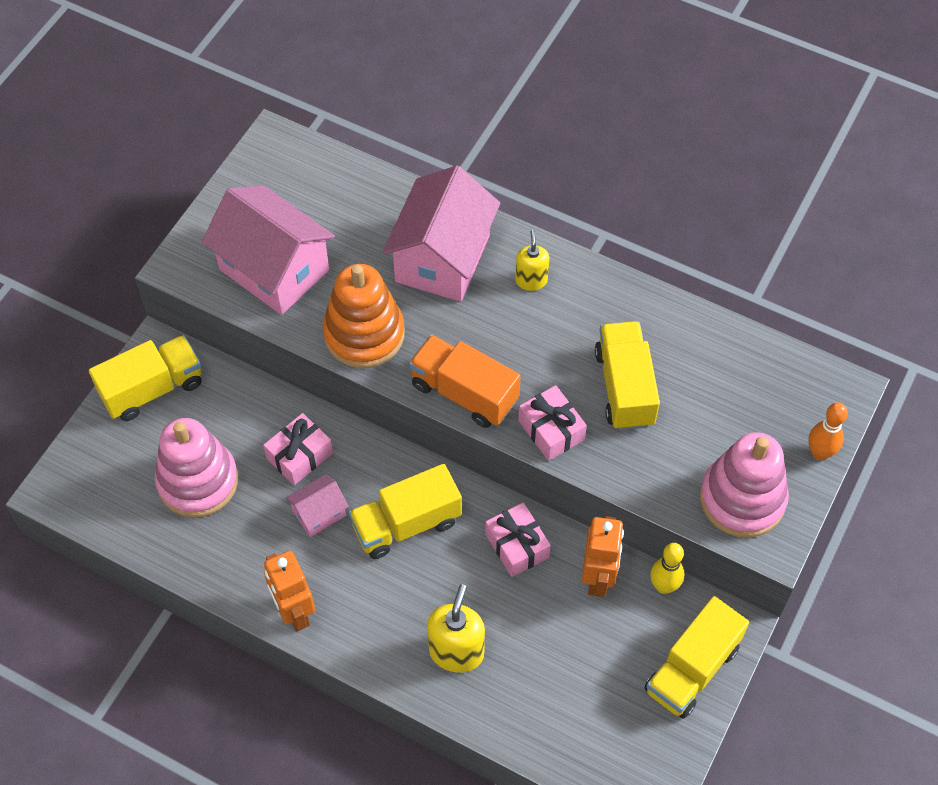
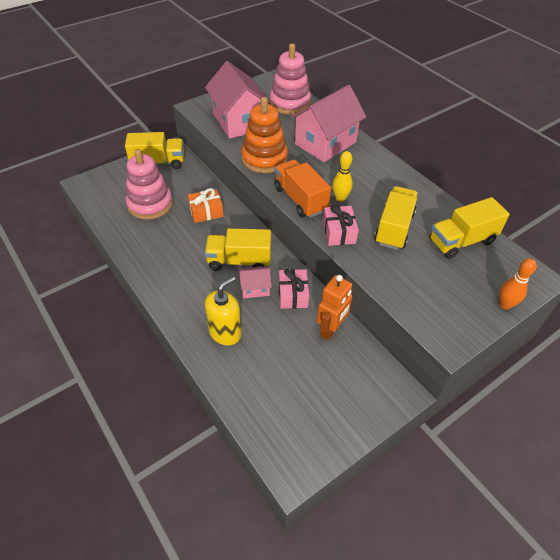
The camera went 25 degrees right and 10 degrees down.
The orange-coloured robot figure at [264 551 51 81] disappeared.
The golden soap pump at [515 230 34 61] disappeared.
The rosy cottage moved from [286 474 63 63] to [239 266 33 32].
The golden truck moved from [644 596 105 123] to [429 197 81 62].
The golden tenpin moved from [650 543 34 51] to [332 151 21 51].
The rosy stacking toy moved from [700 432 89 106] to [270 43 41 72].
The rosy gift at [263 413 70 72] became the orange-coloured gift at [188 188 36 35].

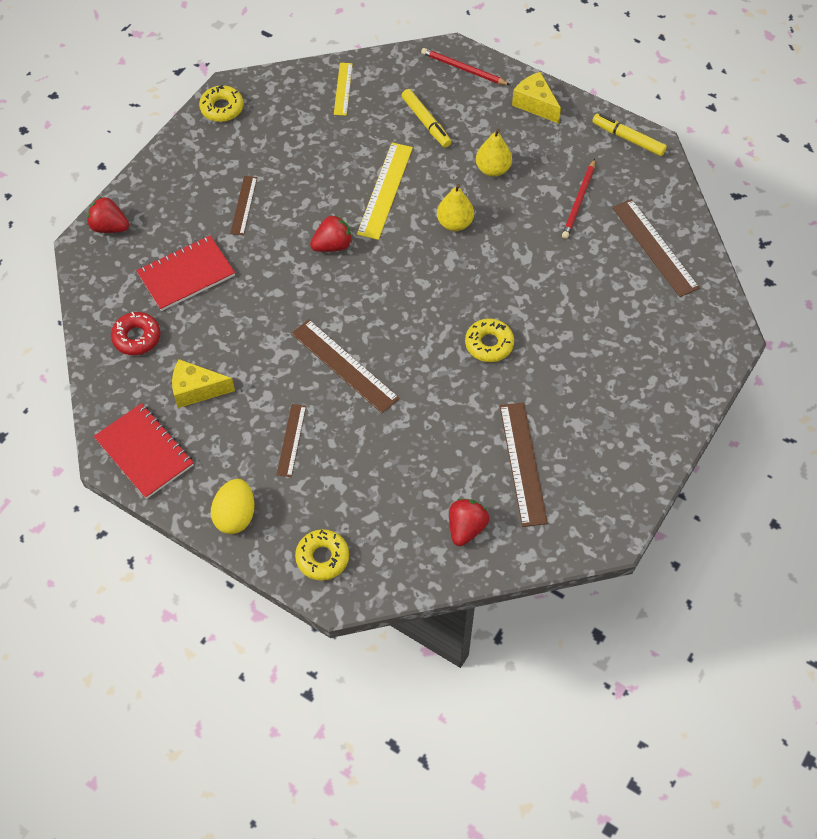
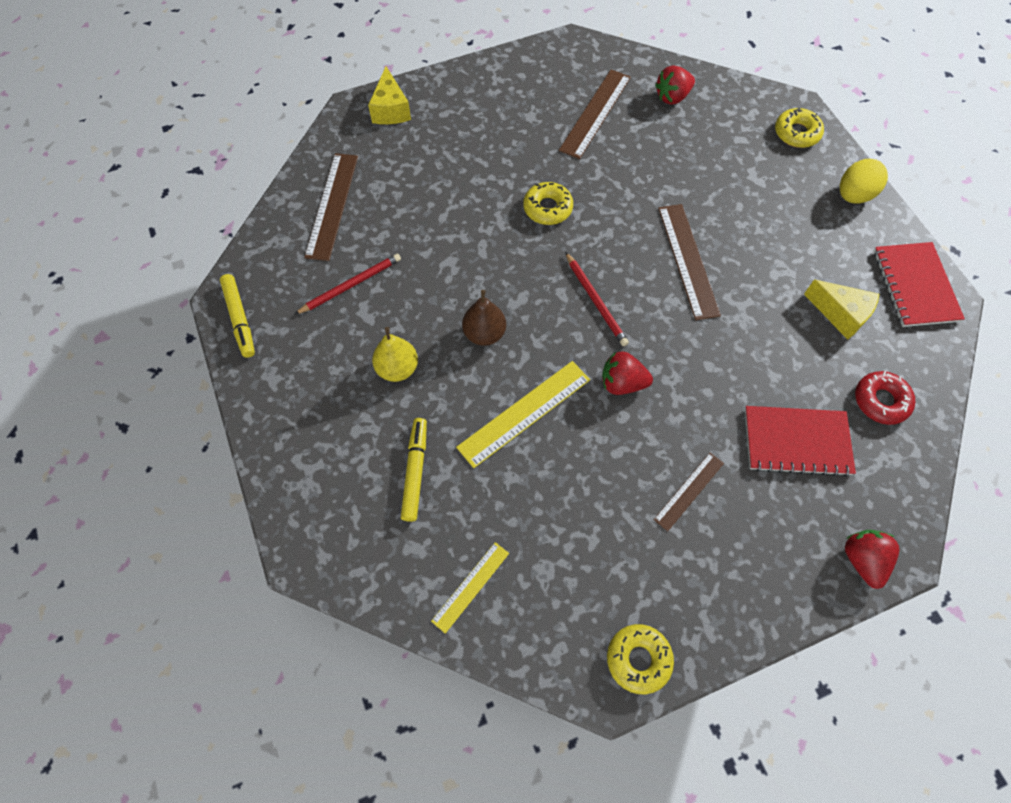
The camera went 145 degrees left and 5 degrees up.
The brown ruler at [277 404 29 73] disappeared.
The scarlet pencil moved from [421 48 89 37] to [565 252 64 94].
The golden piece of cheese moved from [512 72 49 52] to [368 66 43 58].
The golden pear at [437 184 37 47] became the brown pear at [462 290 44 56].
The scarlet toy strawberry at [87 197 42 36] turned 150 degrees counterclockwise.

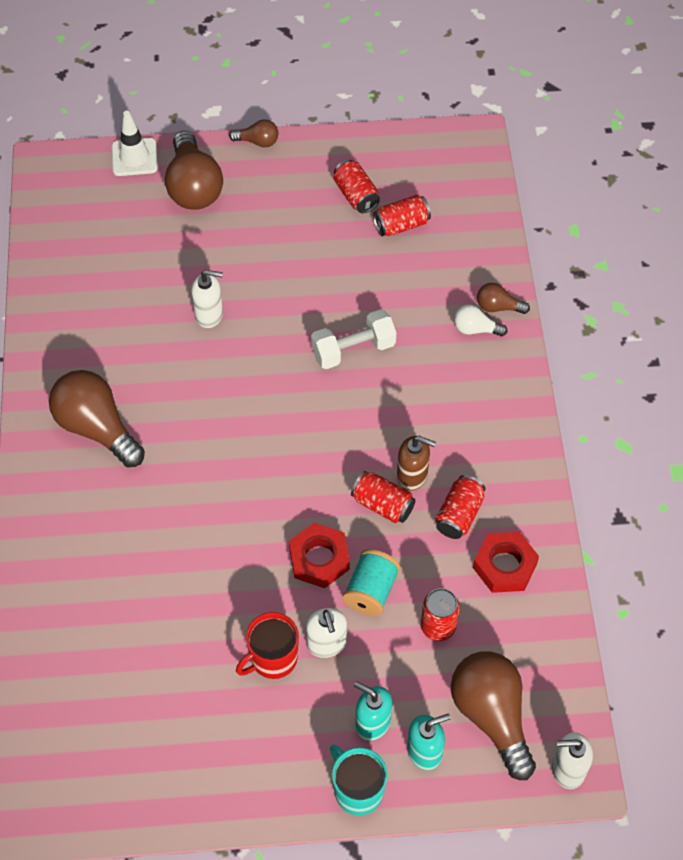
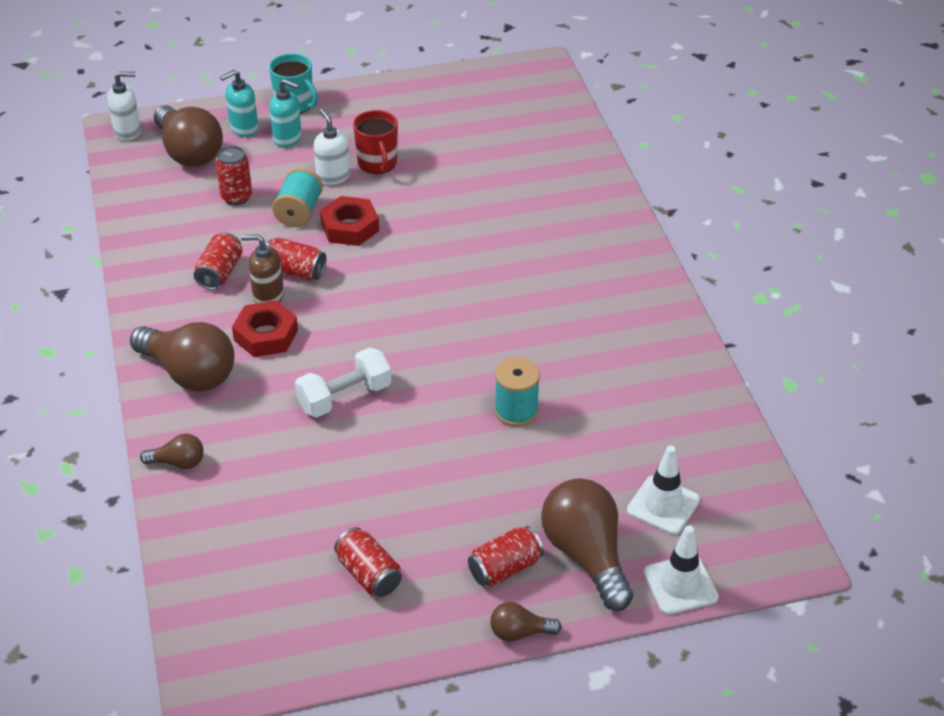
The camera went 170 degrees right and 15 degrees down.
The white light bulb at [454 305 53 31] disappeared.
The white safety cone at [627 446 73 89] appeared.
The brown light bulb moved from [49 370 96 97] to [130 322 105 70].
The scarlet can moved from [373 195 58 41] to [468 526 76 61].
The scarlet hexagon nut moved from [473 532 66 61] to [232 301 66 56].
The white soap pump at [191 270 32 58] was replaced by the turquoise reel of thread at [494 357 46 70].
The scarlet coffee mug at [236 612 63 67] turned 120 degrees clockwise.

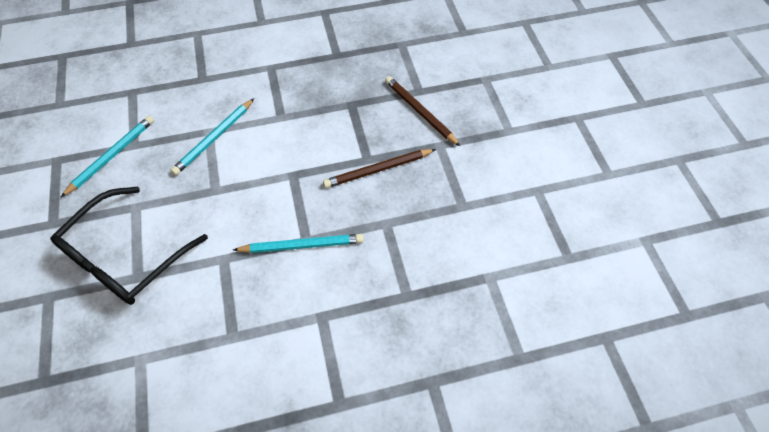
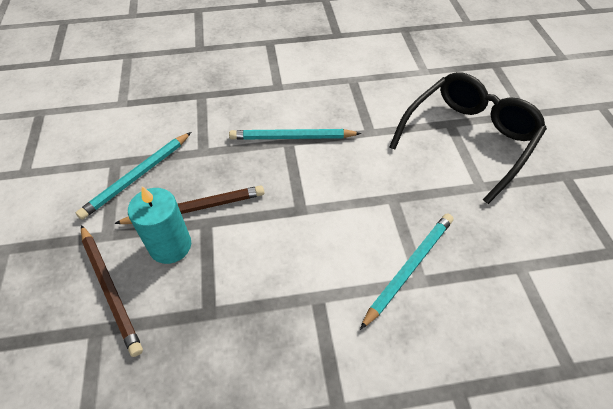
The camera went 175 degrees left and 5 degrees down.
The turquoise pillar candle at [128 186 63 78] appeared.
The turquoise pencil moved from [61 116 93 81] to [76 132 115 88].

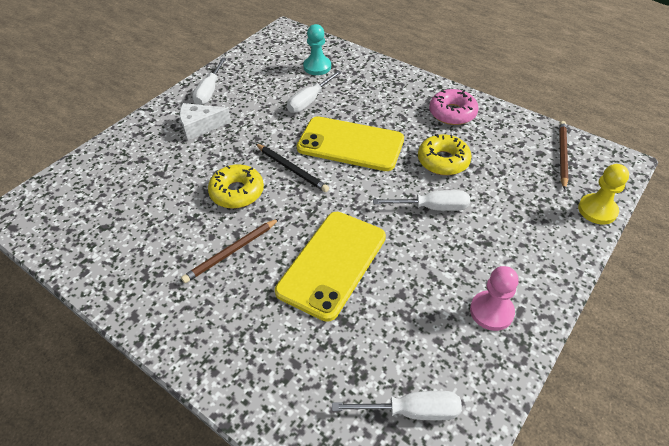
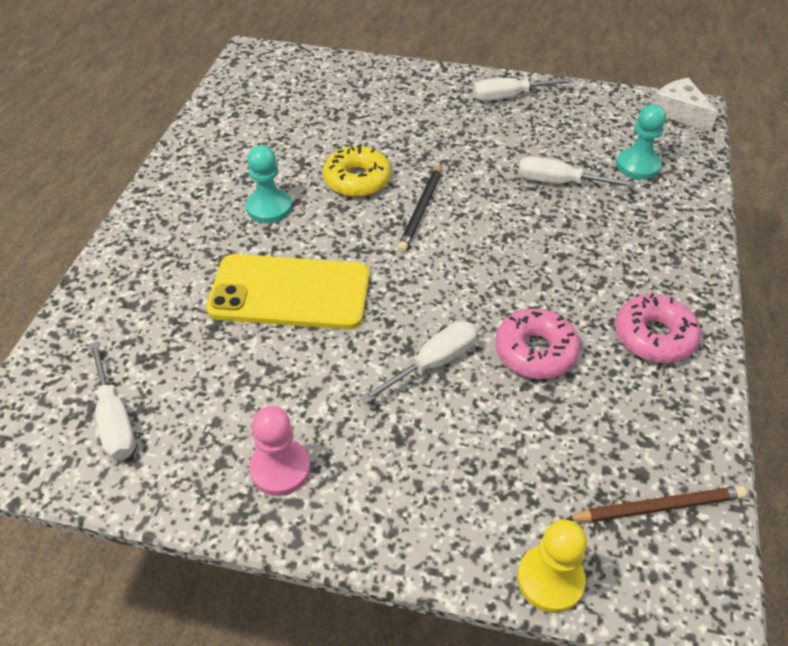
The camera went 65 degrees right and 0 degrees up.
The golden smartphone at [297 116 107 55] disappeared.
The white piece of cheese moved from [180 103 51 37] to [653 78 65 54].
The brown pencil at [181 218 99 65] was replaced by the turquoise game pawn at [246 145 46 78].
The golden glazed donut at [418 134 54 41] became the rosy glazed donut at [495 309 85 70].
The white hand screwdriver at [373 190 97 21] turned 105 degrees counterclockwise.

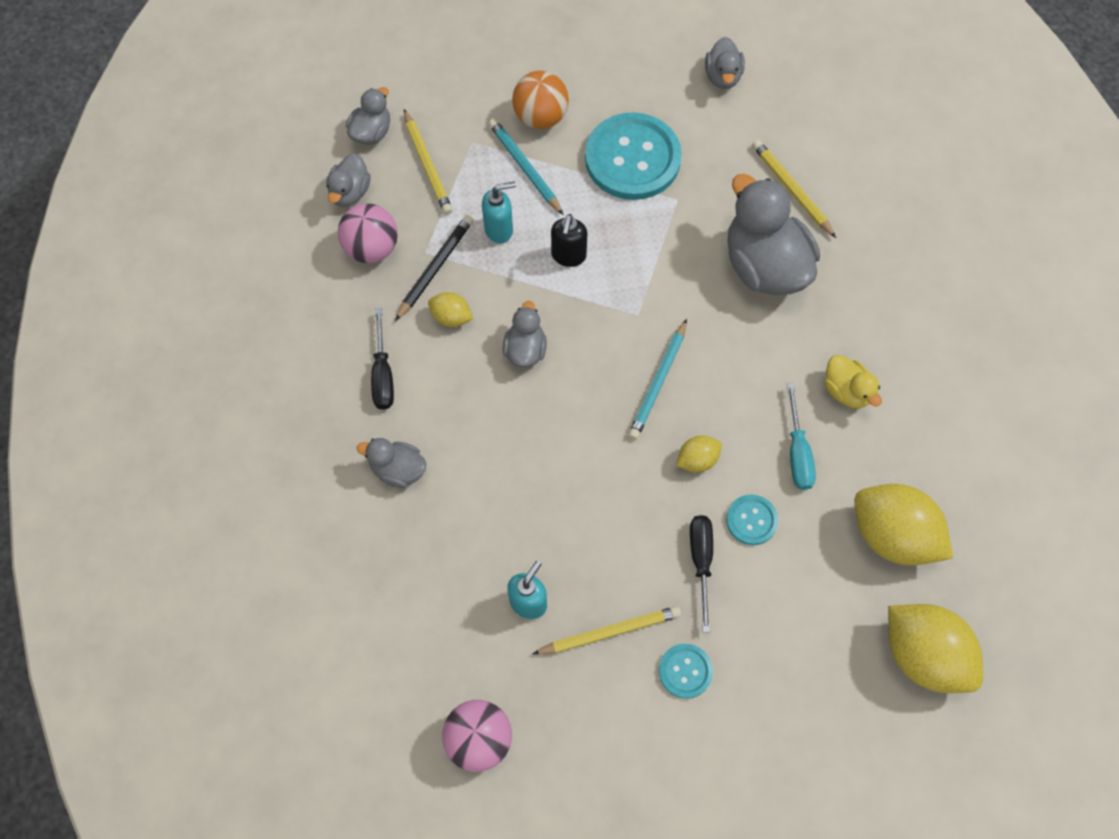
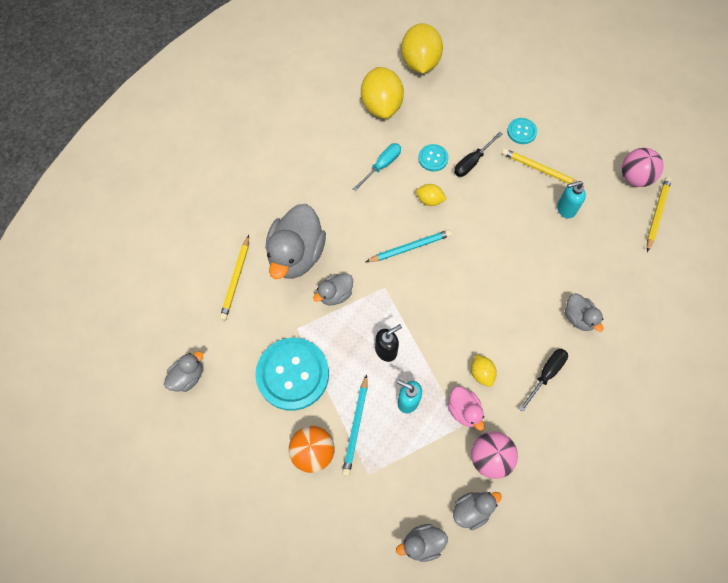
The camera went 135 degrees left and 0 degrees up.
The golden toy duck at [824 355 58 53] disappeared.
The golden pencil moved from [404 109 49 106] to [647 177 25 75].
The ash-grey toy duck moved from [503 301 44 67] to [313 273 40 32].
The black pencil at [395 215 78 106] was replaced by the rosy toy duck at [448 386 37 45].

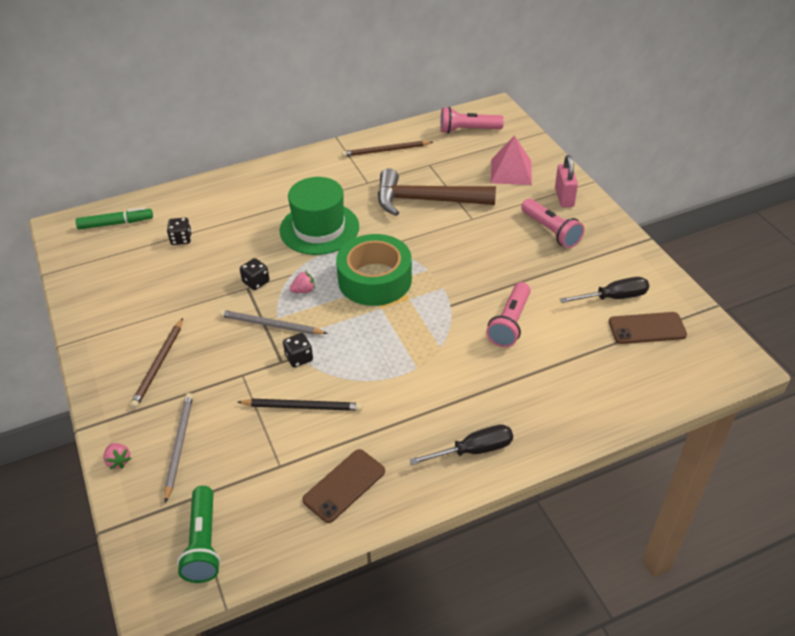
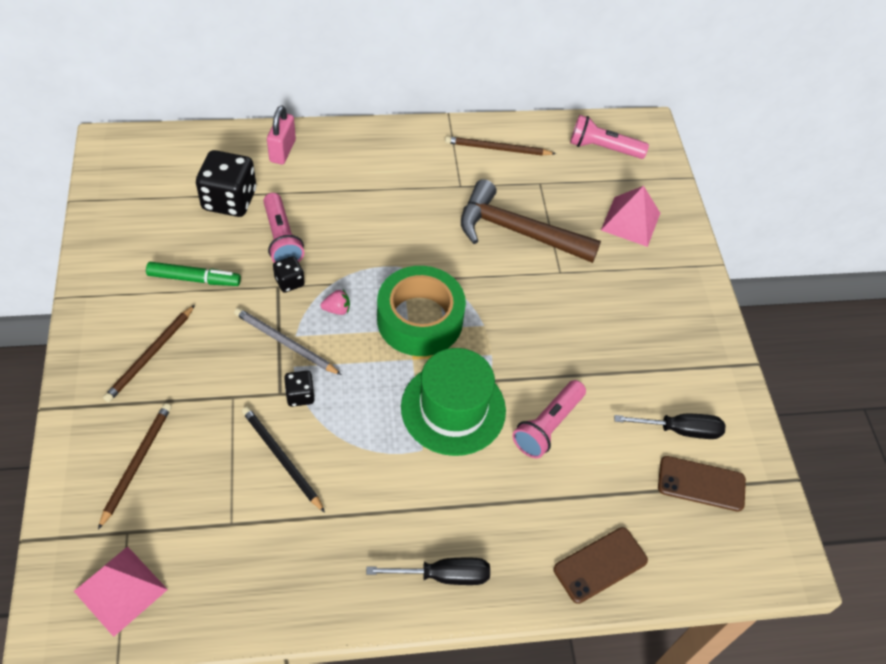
The camera went 10 degrees right and 10 degrees up.
The rosy toy strawberry at [103 443 28 26] disappeared.
The leaf-green marker pen moved from [76 207 77 23] to [146 262 95 24].
The leaf-green tall hat moved from [280 177 79 78] to [401 348 105 108].
The brown smartphone moved from [302 449 83 74] to [554 527 94 77].
The rosy flashlight moved from [521 199 63 49] to [263 193 41 70].
The rosy padlock moved from [555 155 23 52] to [267 105 29 59].
The leaf-green flashlight at [177 486 44 97] was replaced by the rosy pyramid at [74 546 94 91].
The ash-grey pencil at [164 393 29 110] became the brown pencil at [98 403 74 127].
The black pencil at [238 399 124 12] turned 150 degrees counterclockwise.
The black dice at [167 218 25 27] changed to 1.98 times the size.

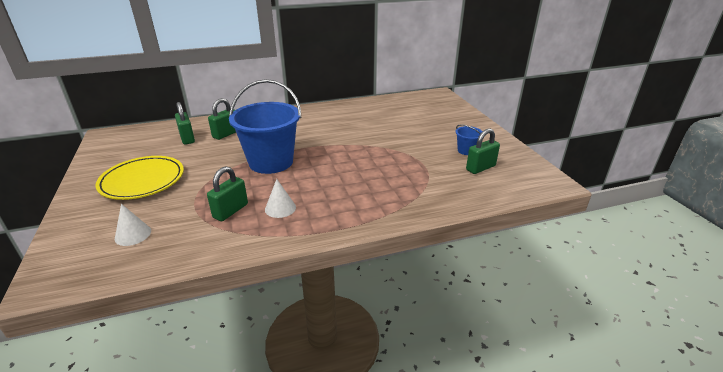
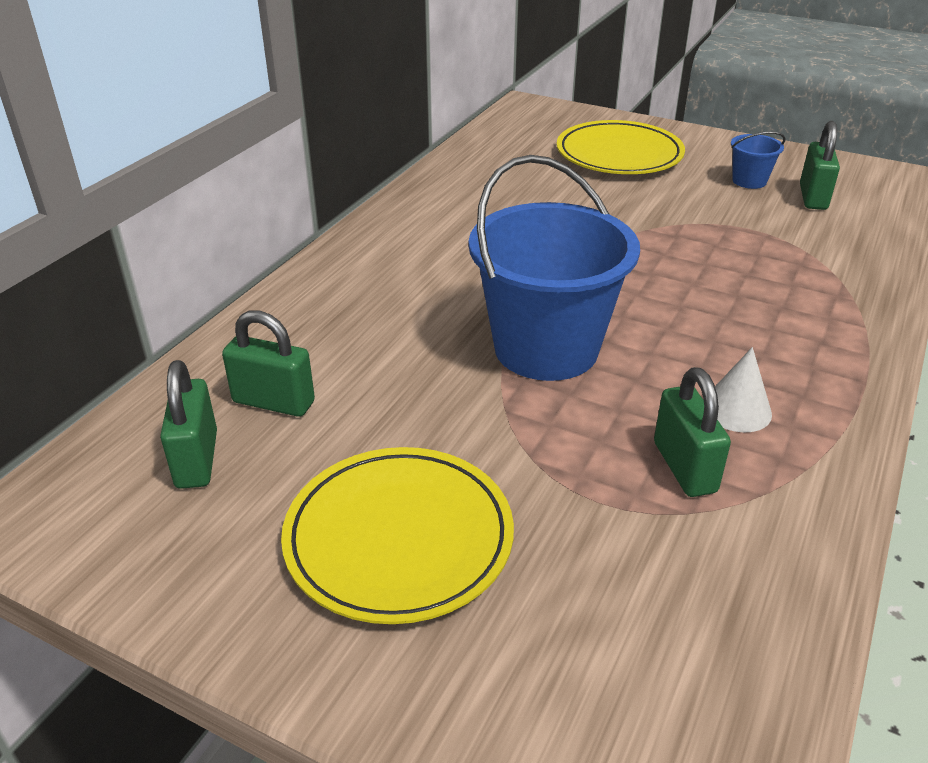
The camera went 45 degrees left and 5 degrees up.
The white cone shape at [115 204 36 42] disappeared.
The golden flat dish at [557 120 128 54] appeared.
The leaf-green padlock moved from [208 98 28 42] to [160 360 57 129].

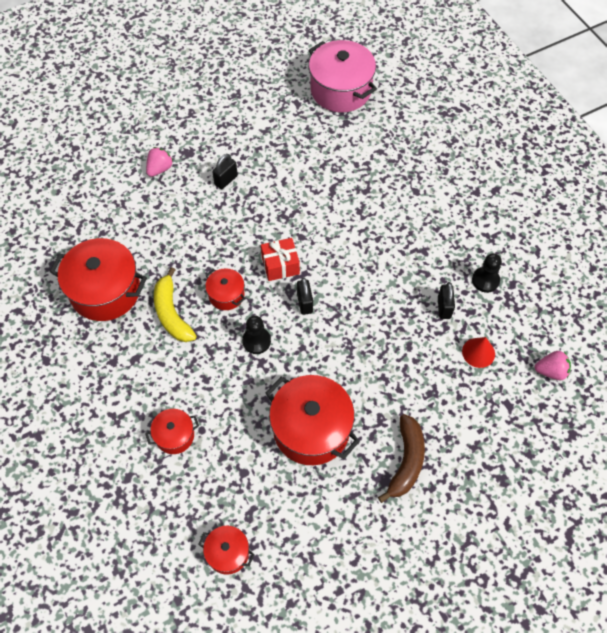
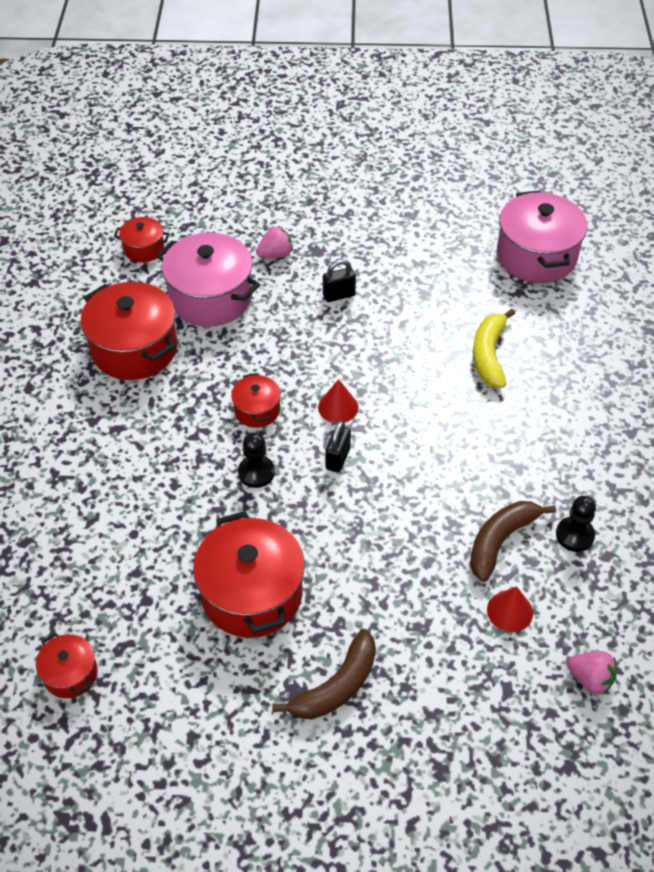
The camera went 30 degrees right and 10 degrees down.
The rosy pot at [156 233 104 94] appeared.
The scarlet pot moved from [145 409 54 45] to [114 217 56 45].
The golden toy banana moved from [154 267 43 75] to [473 309 42 79].
The scarlet gift at [261 238 39 43] was replaced by the scarlet cone shape at [318 379 40 44].
The black padlock at [438 282 17 37] was replaced by the brown toy banana at [470 501 86 81].

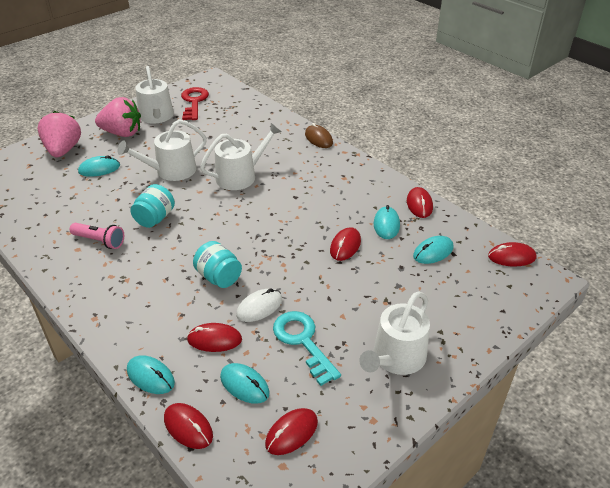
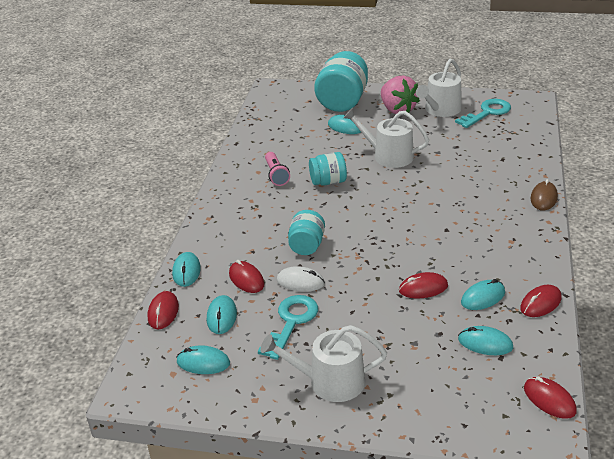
The camera went 55 degrees right and 5 degrees down.
The white watering pot at [200 123 81 67] disappeared.
The rosy toy strawberry at [37 111 44 46] was replaced by the turquoise jam jar at [314 51 54 61].
The scarlet key at [181 87 28 33] became the turquoise key at [455 99 56 29].
The scarlet mouse at [265 408 53 47] became the turquoise mouse at [176 345 54 29].

